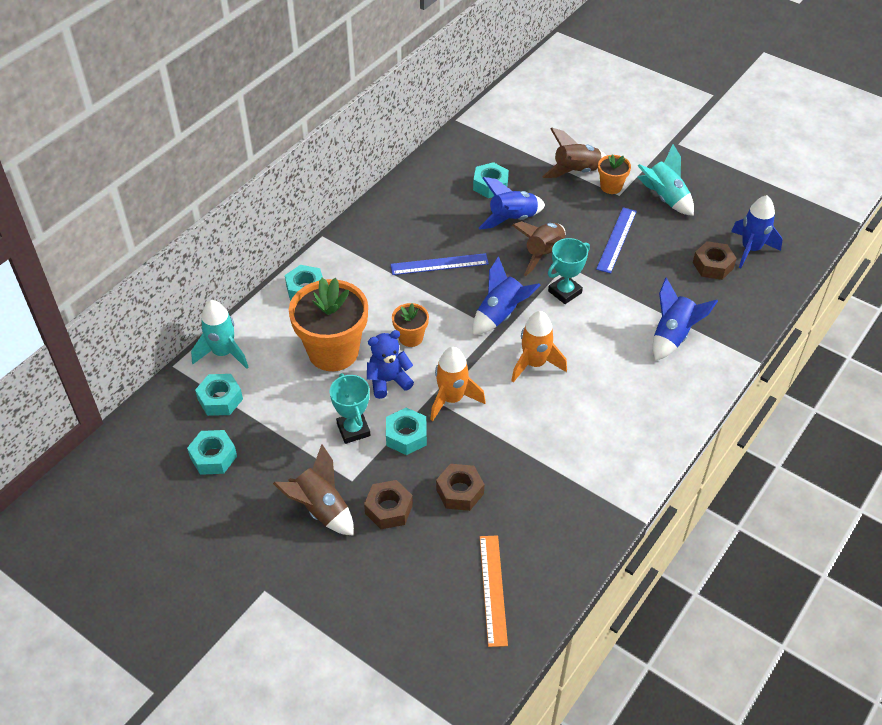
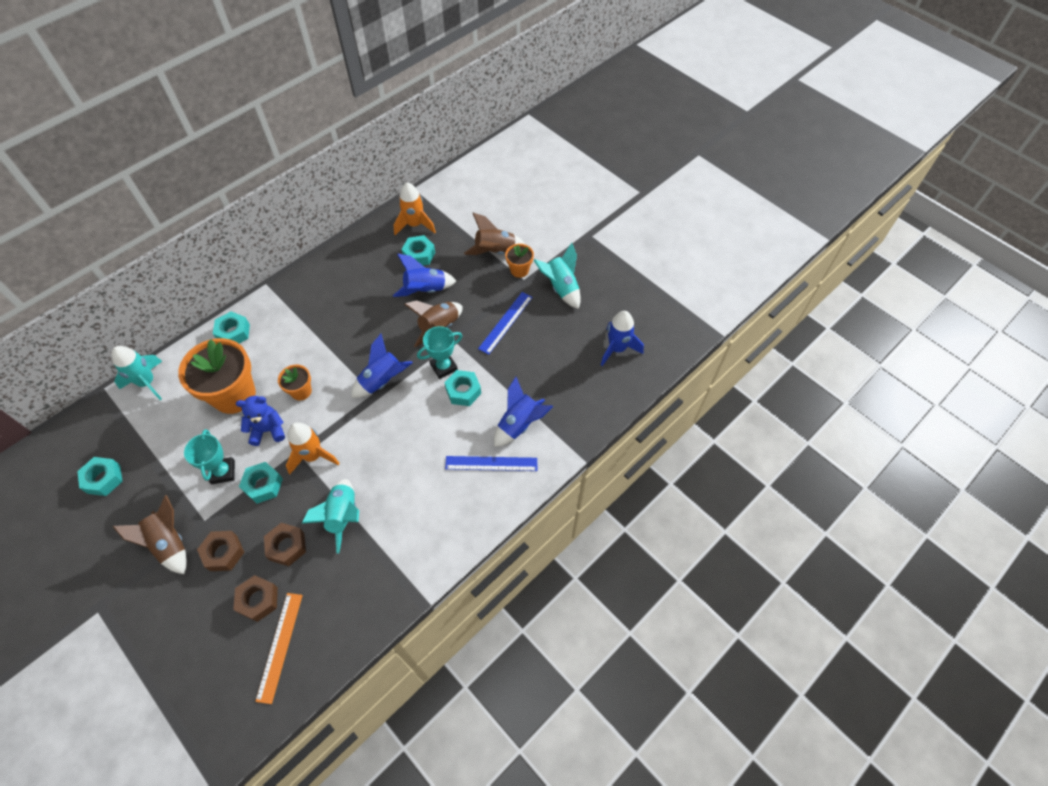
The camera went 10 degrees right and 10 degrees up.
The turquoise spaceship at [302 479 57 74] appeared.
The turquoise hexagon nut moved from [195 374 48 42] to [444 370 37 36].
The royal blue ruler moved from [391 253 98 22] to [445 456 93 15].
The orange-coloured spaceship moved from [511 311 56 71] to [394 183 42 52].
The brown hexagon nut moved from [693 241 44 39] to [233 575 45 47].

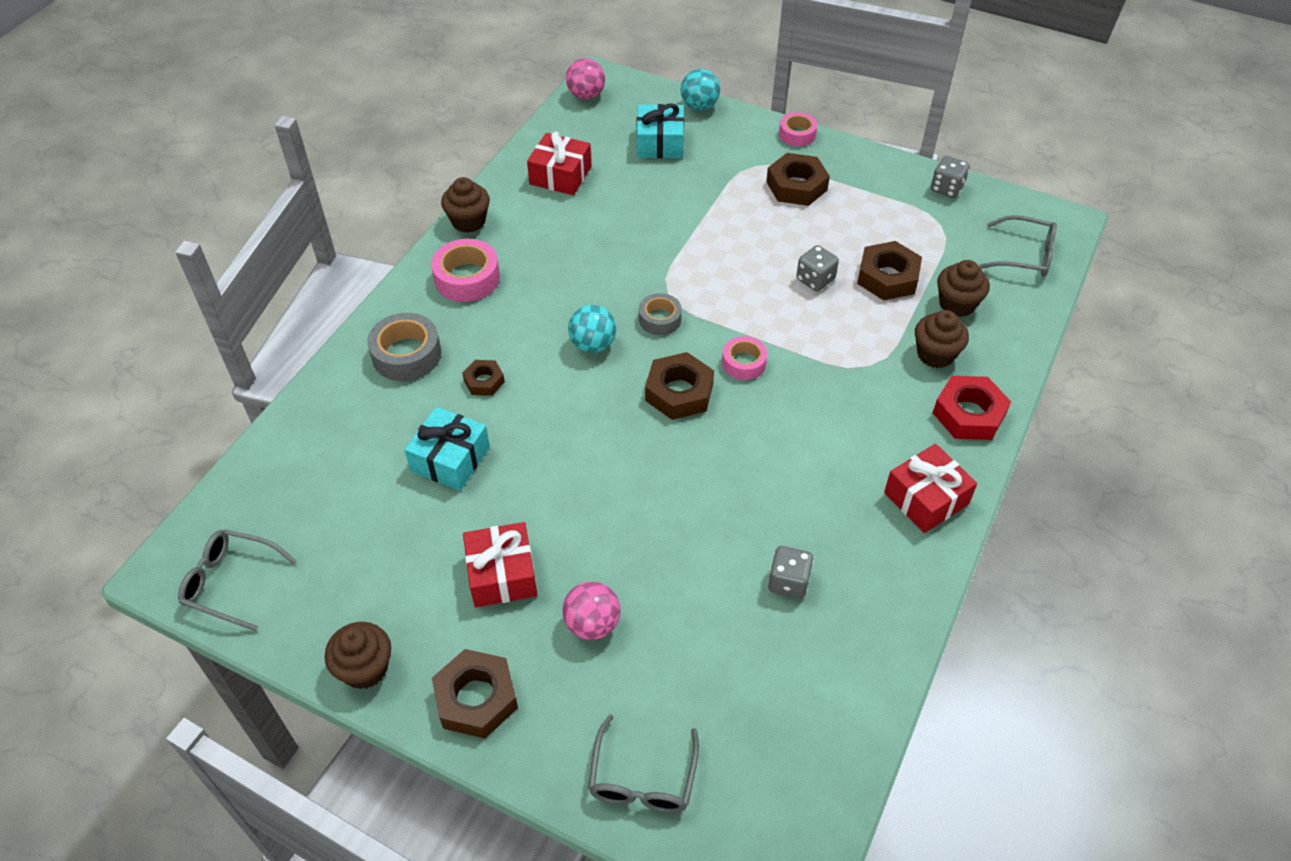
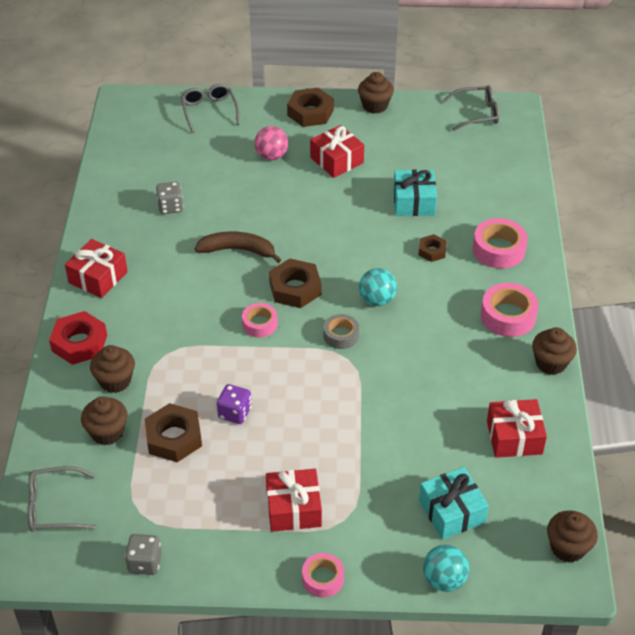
The camera went 155 degrees right and 5 degrees down.
The brown toy banana at [194 232 88 31] appeared.
The rosy play ball at [566 58 39 41] was replaced by the brown muffin at [547 510 51 52].
The brown hexagon nut at [766 153 64 53] was replaced by the scarlet gift at [266 469 56 63].
The ash-grey sticky tape at [367 313 74 68] became the rosy sticky tape at [473 218 55 51].
The ash-grey dice at [796 245 43 46] became the royal purple dice at [217 384 35 40].

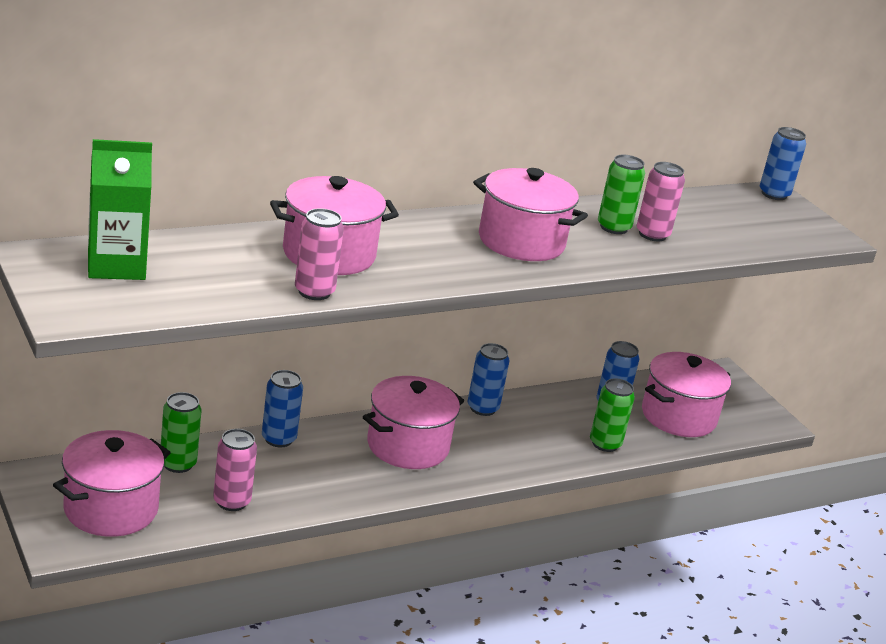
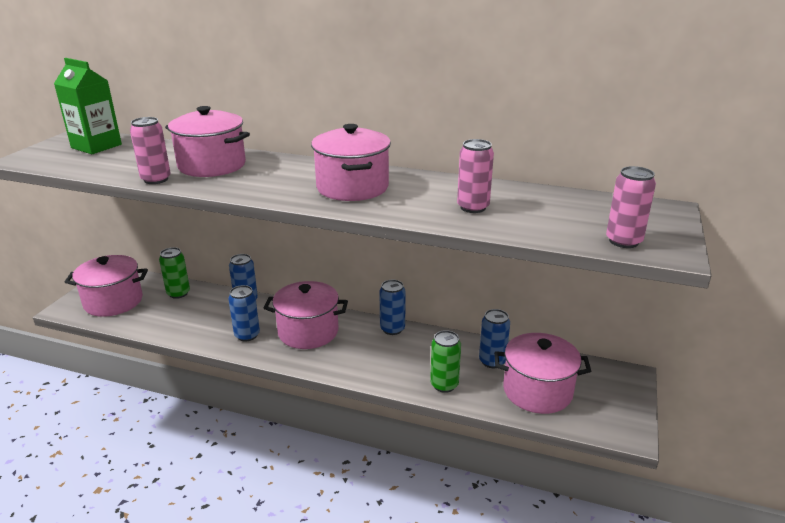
The camera went 50 degrees right and 0 degrees up.
The leaf-green can at [598 155 47 79] disappeared.
The rosy can moved from [213 429 44 82] to [606 166 50 82].
The royal blue can moved from [760 127 46 73] to [228 285 32 57].

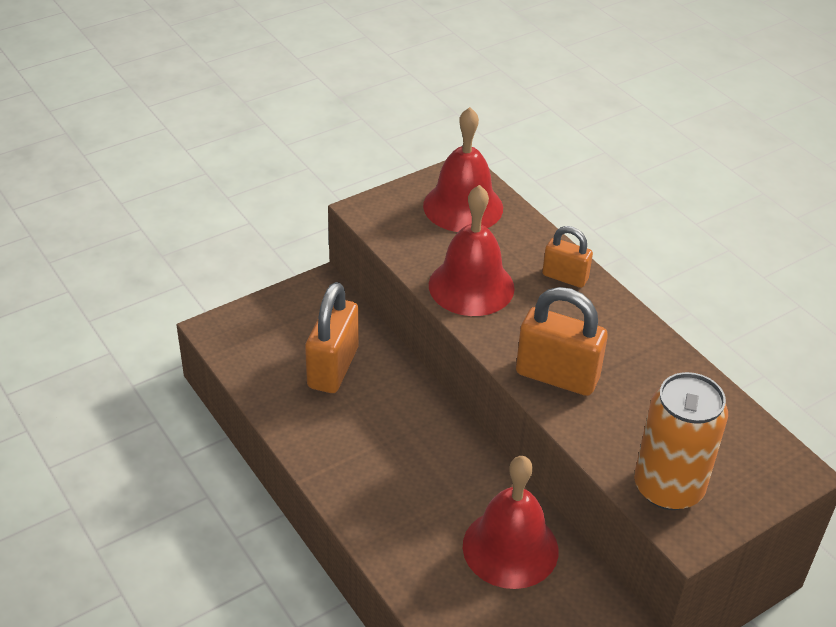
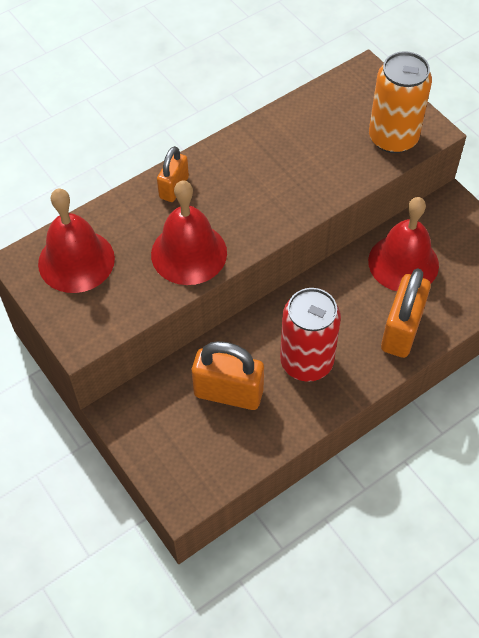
The camera went 90 degrees left and 15 degrees up.
The scarlet can at [280 288 61 94] appeared.
The orange-coloured padlock moved from [516 287 92 109] to [381 268 50 90].

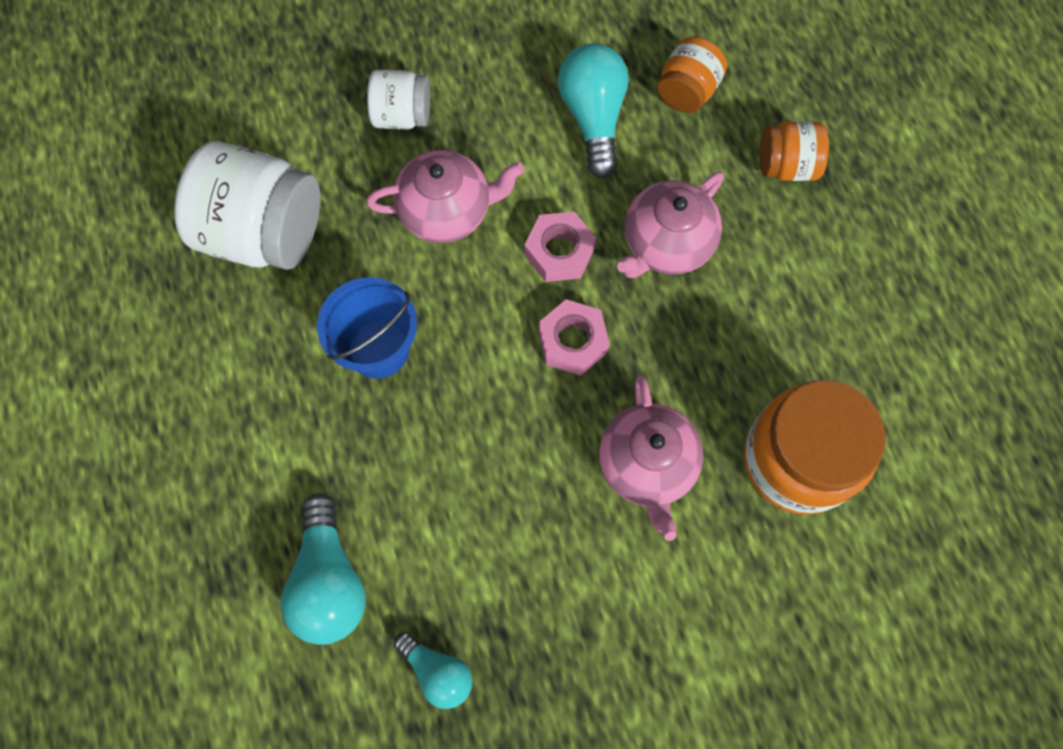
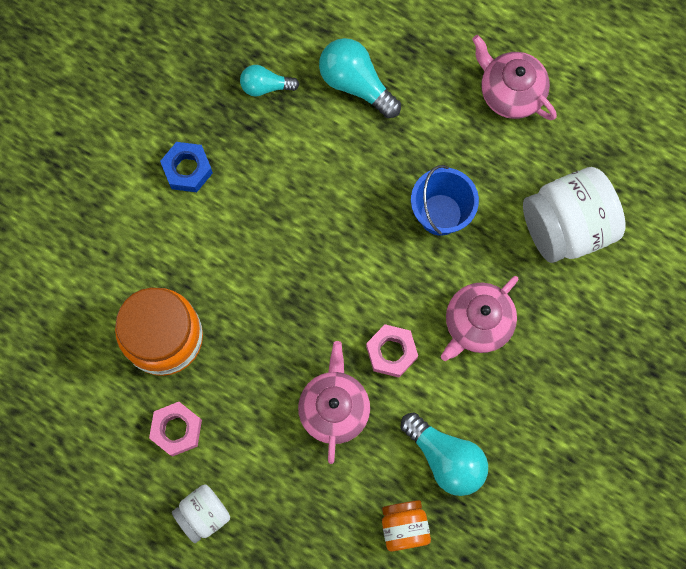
The camera went 140 degrees right and 5 degrees up.
The orange-coloured jam jar at [760 121 69 60] disappeared.
The royal blue hexagon nut at [160 142 53 50] appeared.
The white jam jar moved from [367 69 63 61] to [172 485 58 58].
The rosy hexagon nut moved from [538 299 72 77] to [149 402 53 55].
The rosy teapot moved from [599 376 104 165] to [472 35 85 85].

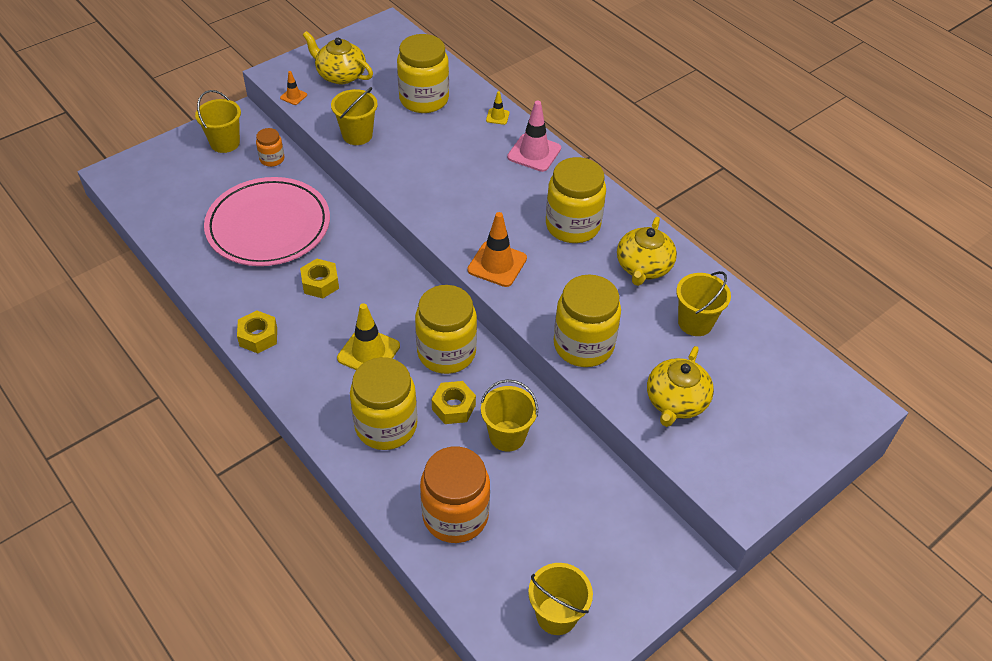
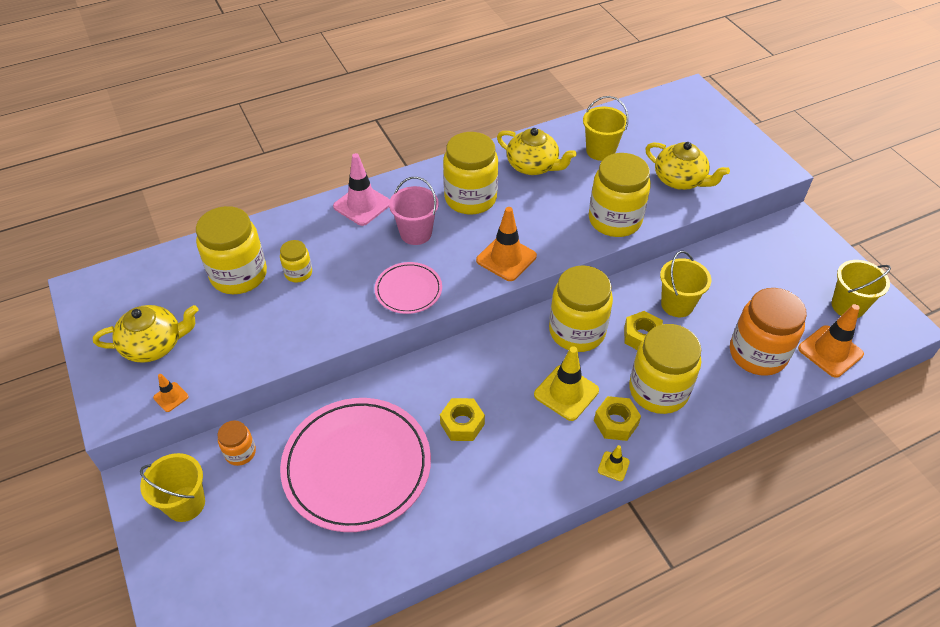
The camera went 75 degrees left and 0 degrees up.
The golden sand bucket at [331 87 47 58] disappeared.
The golden jam jar at [280 240 32 43] appeared.
The rosy flat dish at [374 262 68 52] appeared.
The rosy sand bucket at [389 177 50 68] appeared.
The orange-coloured safety cone at [798 304 66 74] appeared.
The golden hexagon nut moved from [237 311 40 42] to [594 396 47 45].
The golden safety cone moved from [486 91 24 34] to [598 445 32 36].
The golden teapot at [303 31 70 53] turned 150 degrees counterclockwise.

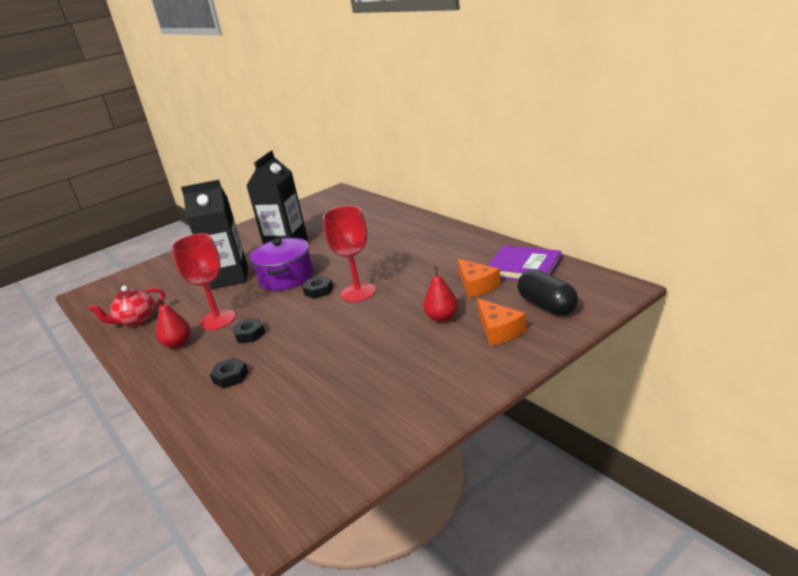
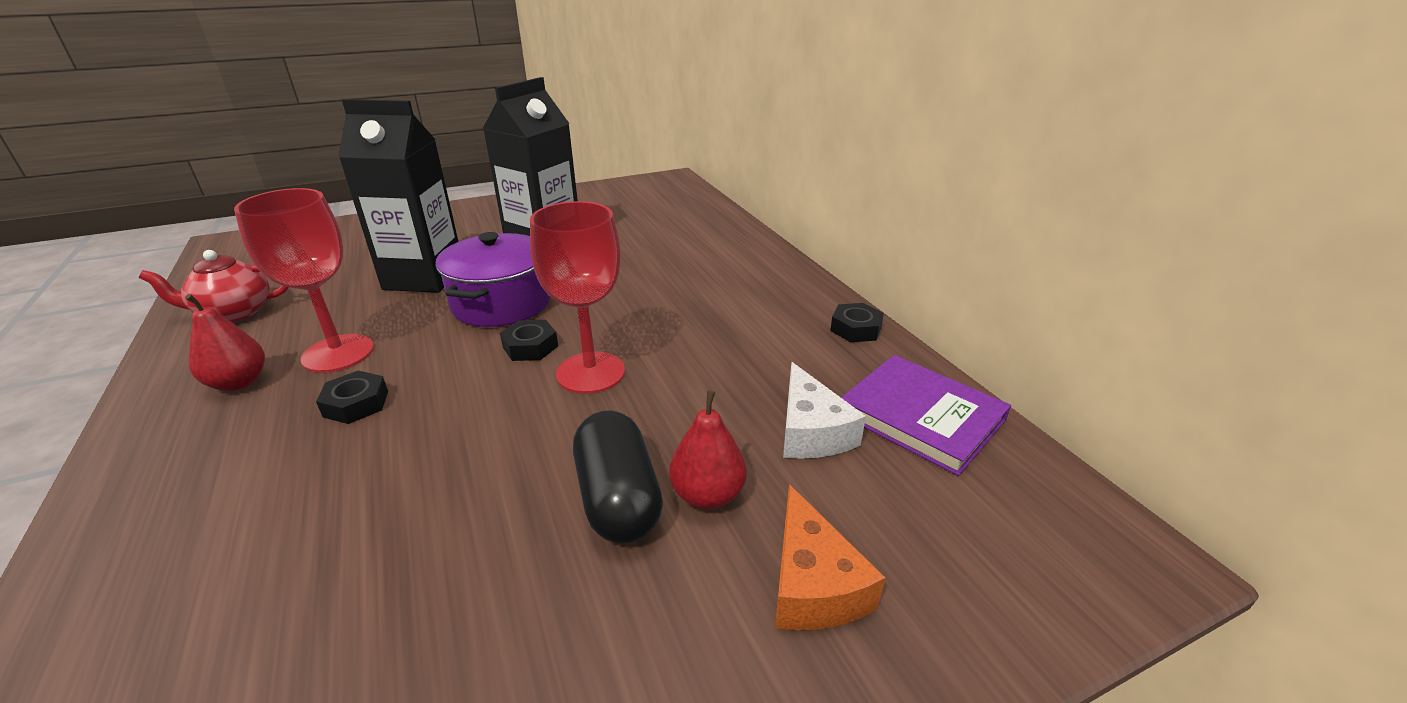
The camera went 10 degrees right and 5 degrees up.
The black hexagon nut moved from [210 358 38 31] to [830 303 54 39].
The black capsule moved from [517 269 61 47] to [573 410 90 134].
The orange-coloured piece of cheese at [458 259 43 39] became the white piece of cheese at [783 362 83 97].

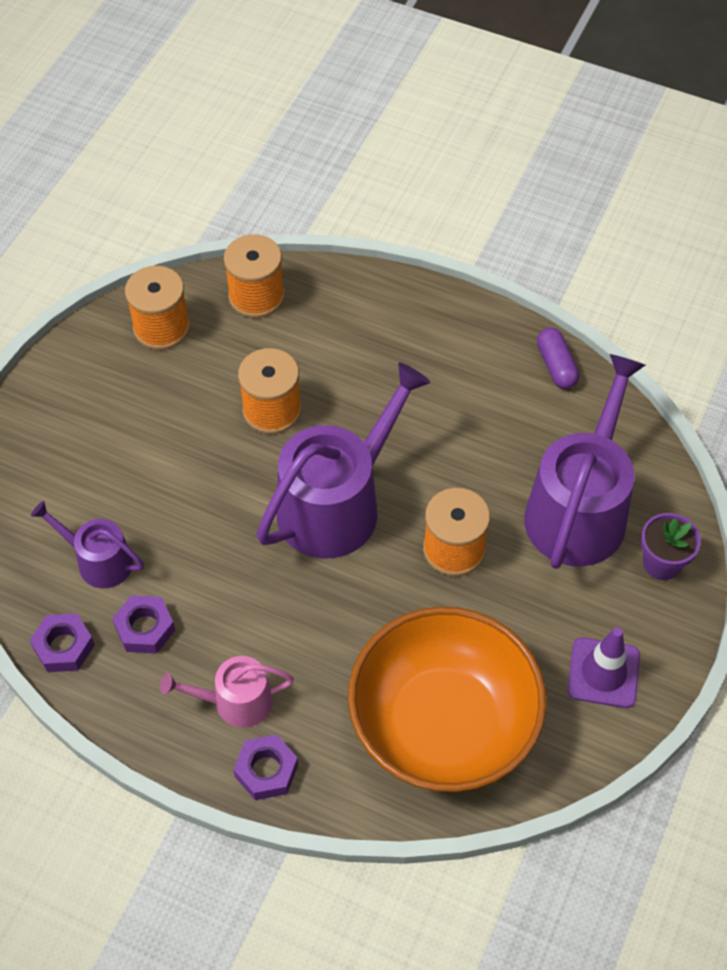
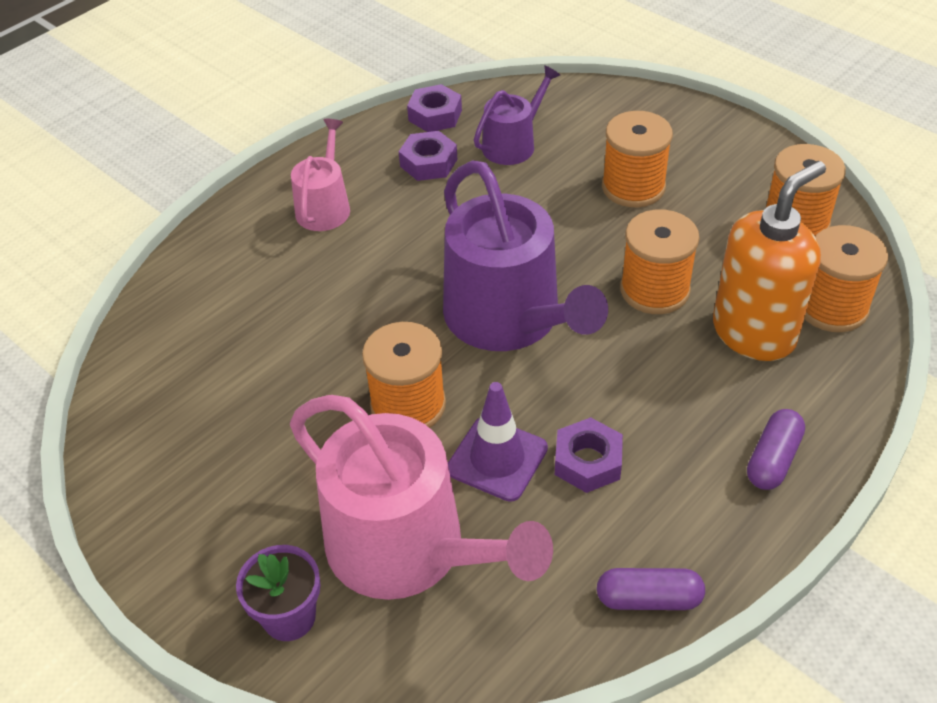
The camera went 110 degrees right and 10 degrees down.
The orange-coloured serving bowl at [348 607 199 185] disappeared.
The orange-coloured reel of thread at [602 111 71 96] appeared.
The orange-coloured soap pump at [713 161 113 200] appeared.
The royal purple capsule at [747 409 58 81] appeared.
The royal purple hexagon nut moved from [233 734 65 66] to [555 417 68 76].
The royal purple safety cone moved from [568 627 72 81] to [448 382 100 120].
The royal purple watering pot at [524 354 122 215] became the rosy watering pot at [290 395 263 205].

